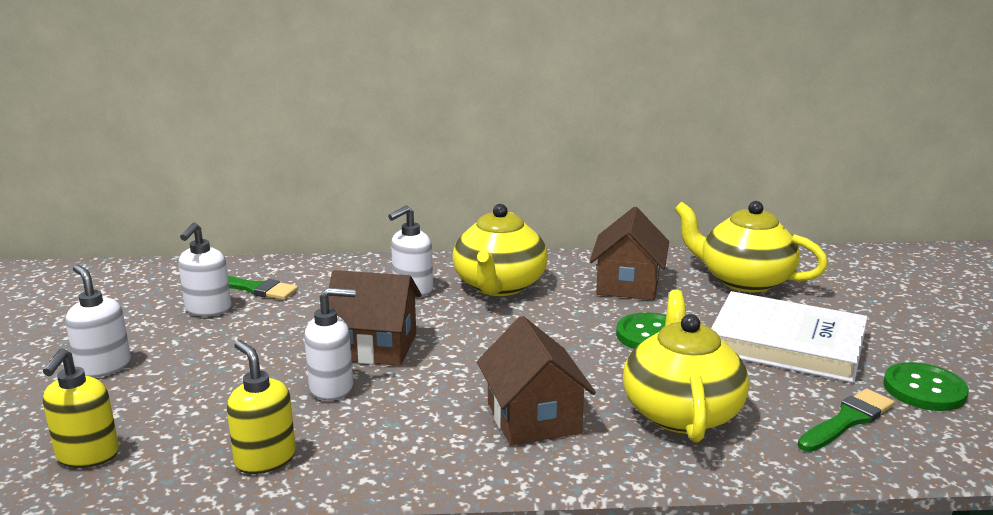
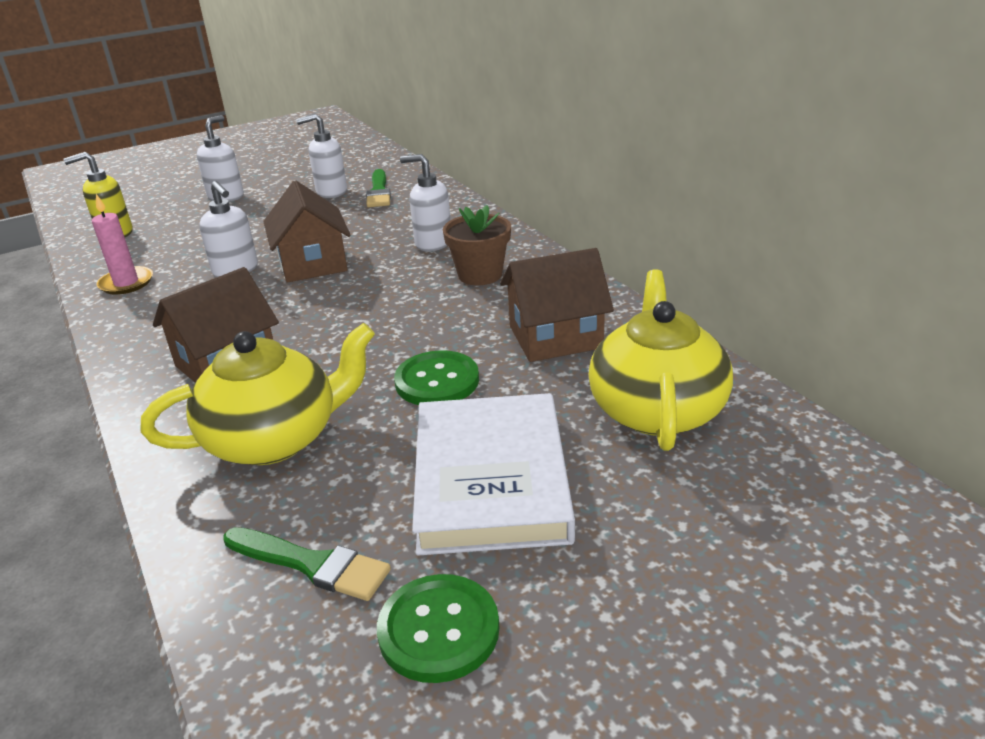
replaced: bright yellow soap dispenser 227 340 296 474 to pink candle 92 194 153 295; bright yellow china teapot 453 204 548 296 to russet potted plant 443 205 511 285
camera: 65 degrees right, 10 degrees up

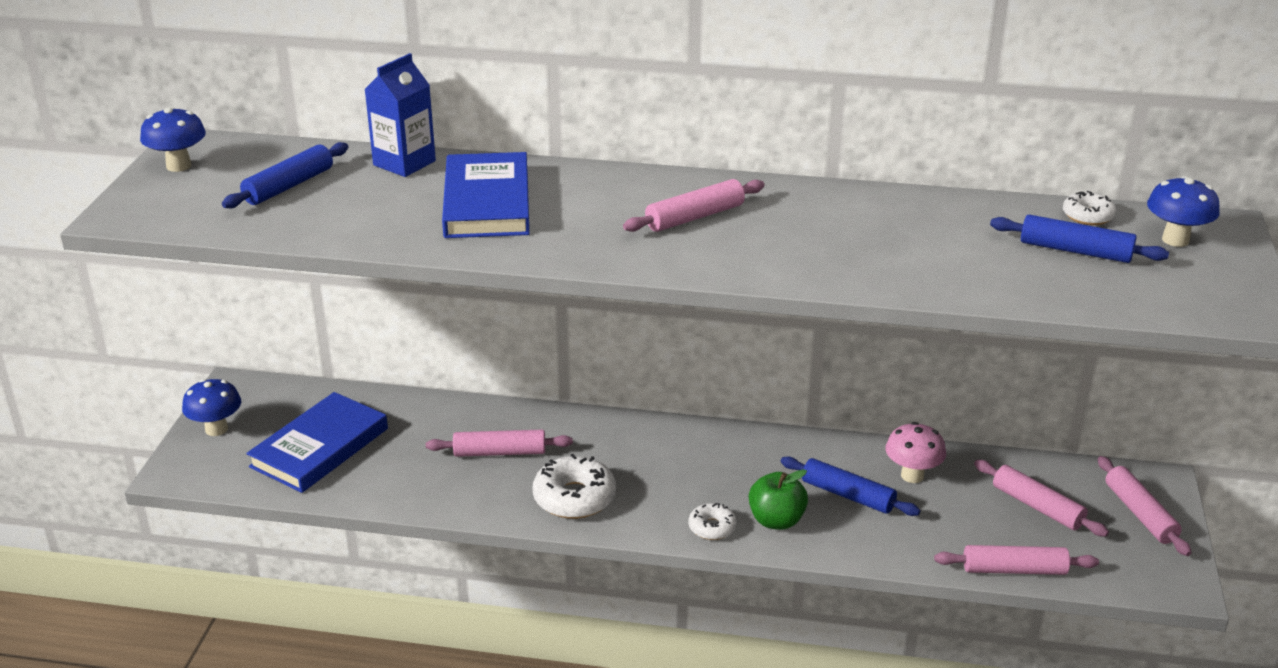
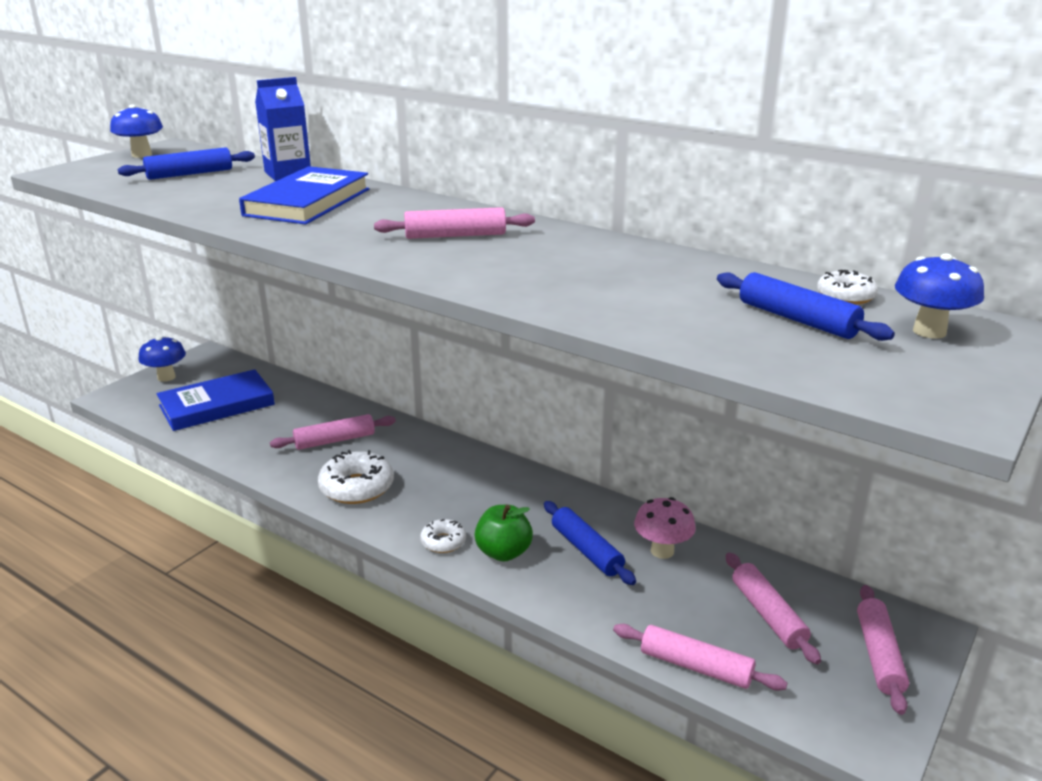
turned: pink pastry roller 426 430 573 457 = 270 414 396 450 45 degrees counterclockwise
camera: 25 degrees right, 5 degrees down

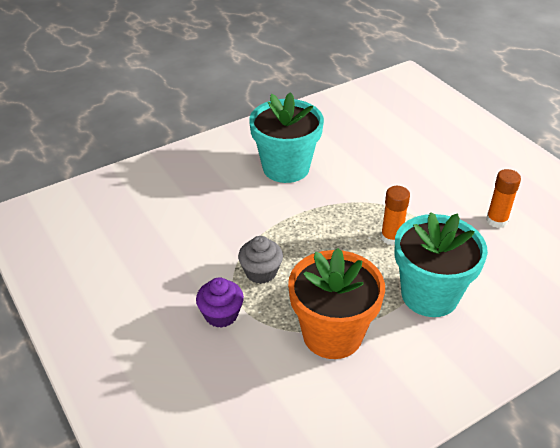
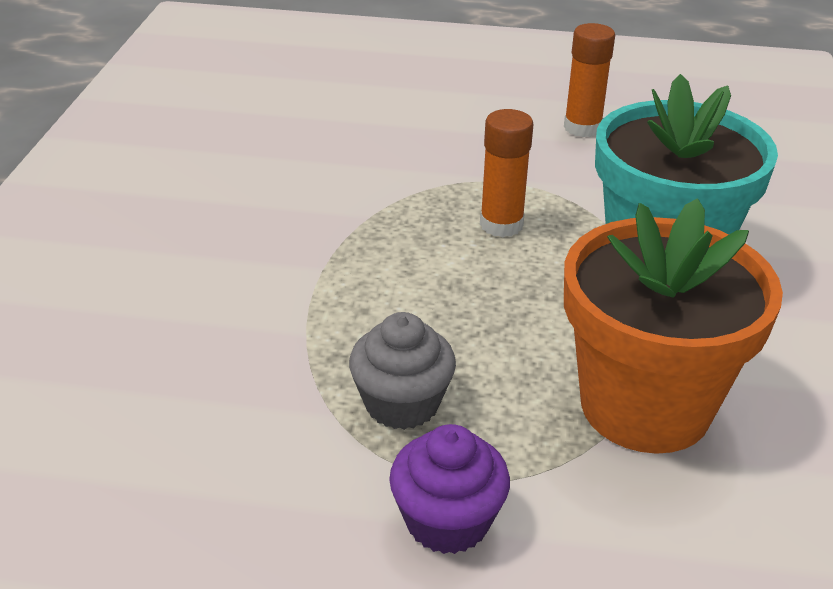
removed: teal potted plant 249 92 324 183
camera: 50 degrees left, 5 degrees down

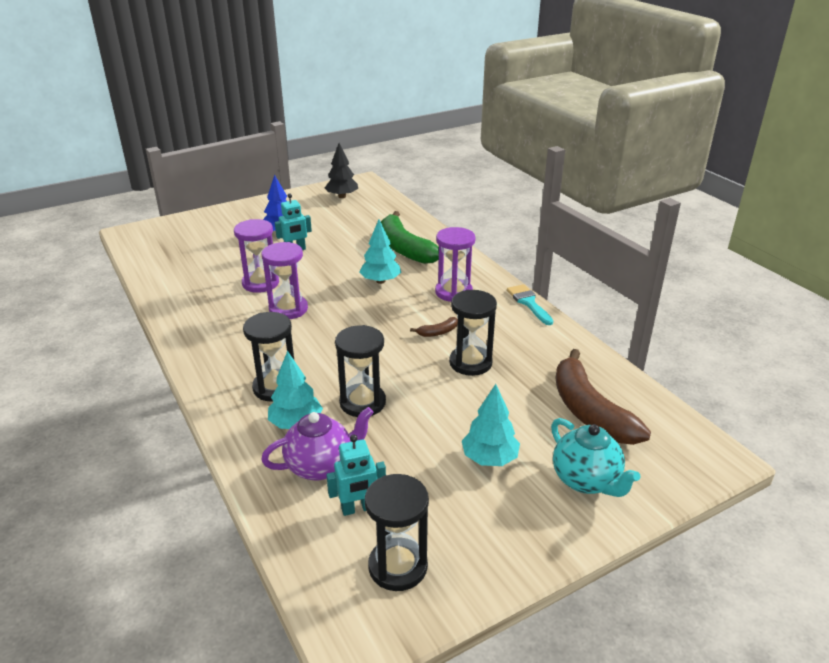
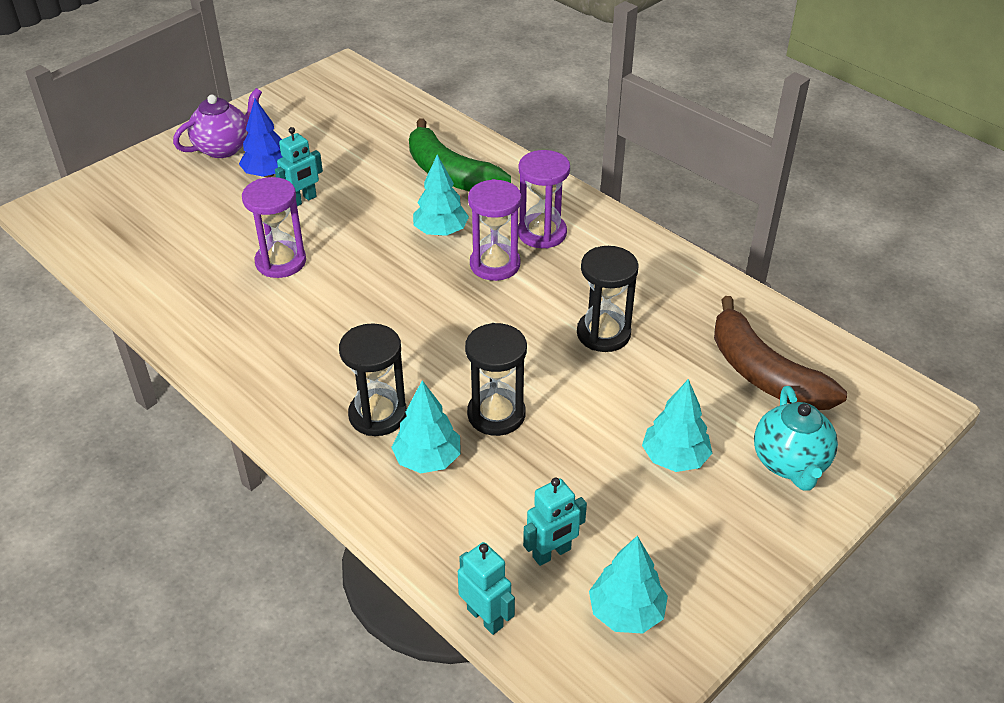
removed: ebony toy tree 325 143 358 198; russet toy banana 410 317 458 337; teal paint brush 507 284 553 325
added: teal toy robot 458 542 515 635
moved: violet china teapot 261 407 374 481 to 173 88 262 158; violet hourglass 262 242 308 319 to 468 179 522 281
replaced: ebony hourglass 365 474 429 591 to teal toy tree 589 536 668 634
turned: teal china teapot 551 418 641 497 = 754 386 838 491 45 degrees clockwise
camera: 15 degrees left, 10 degrees up

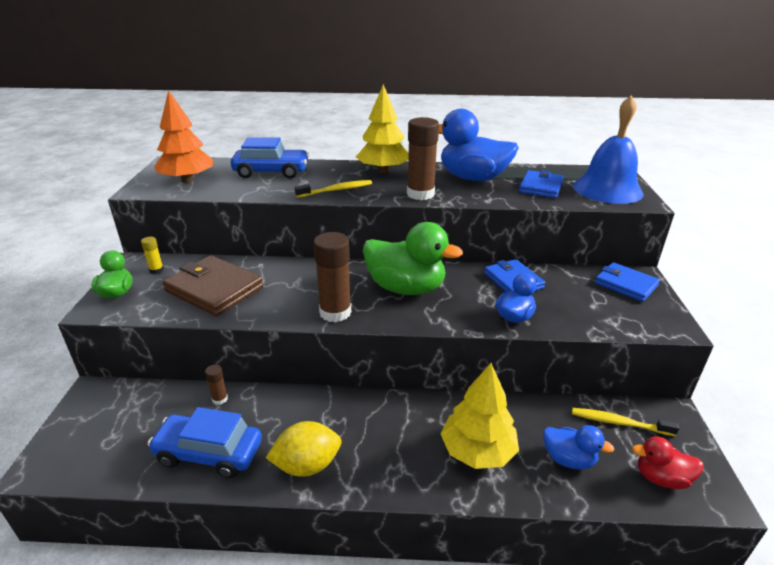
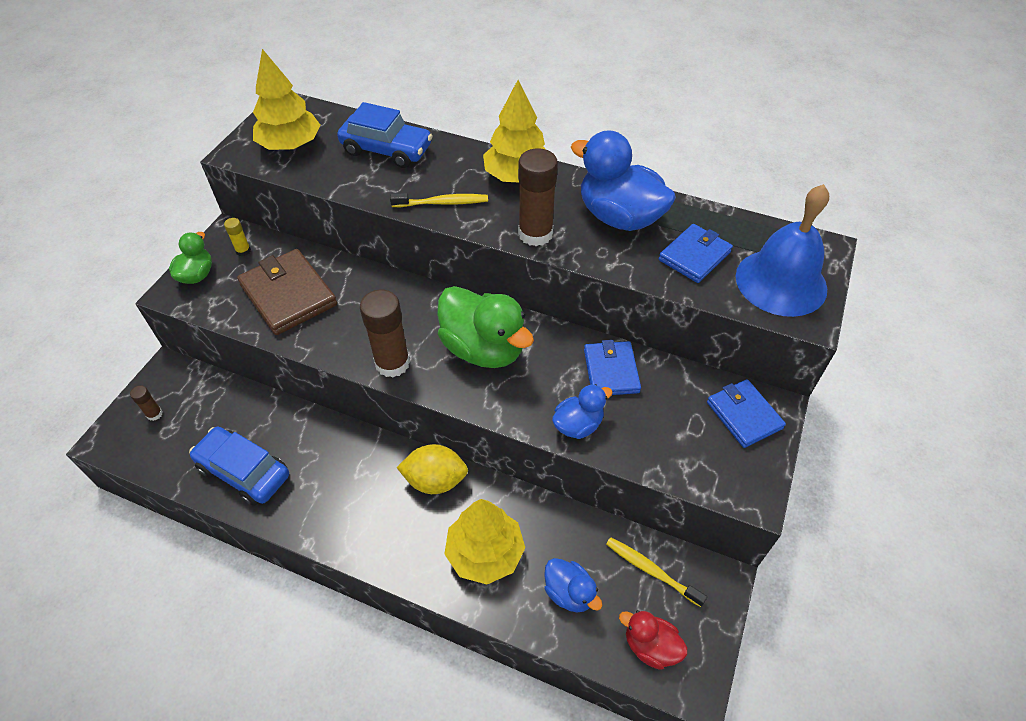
moved: russet stick of glue 205 365 228 405 to 130 385 163 421; bright yellow toy lemon 266 421 342 477 to 396 444 468 494
recoloured: bright orange toy tree 154 90 213 183 to bright yellow toy tree 253 49 321 150
camera: 20 degrees right, 20 degrees up

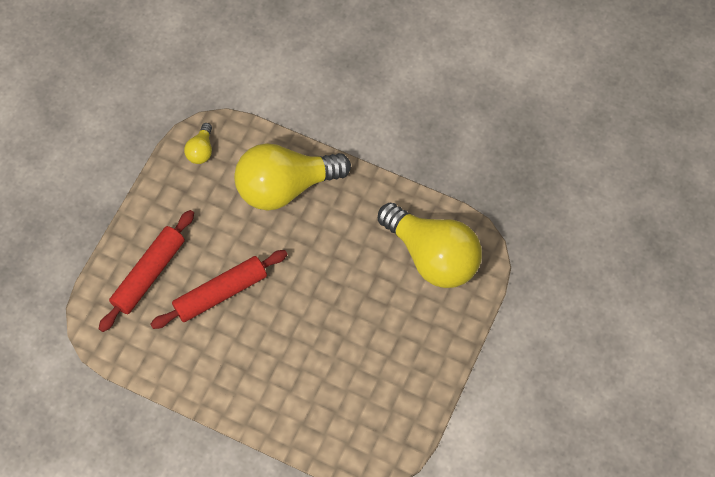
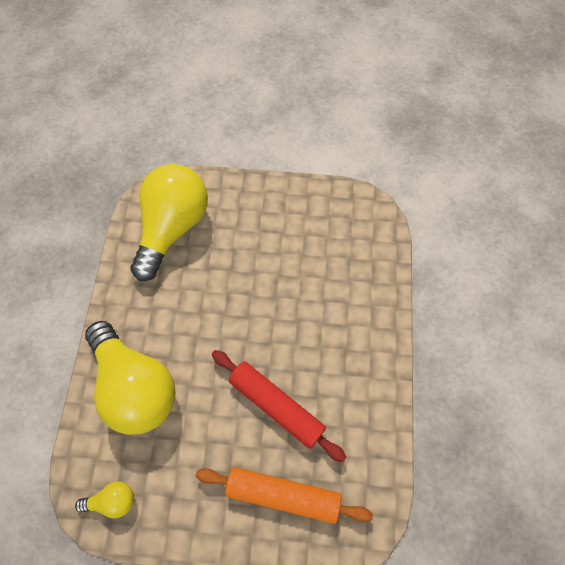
recoloured: crimson pastry roller 99 210 194 332 to bright orange pastry roller 196 467 373 524
camera: 110 degrees left, 0 degrees up

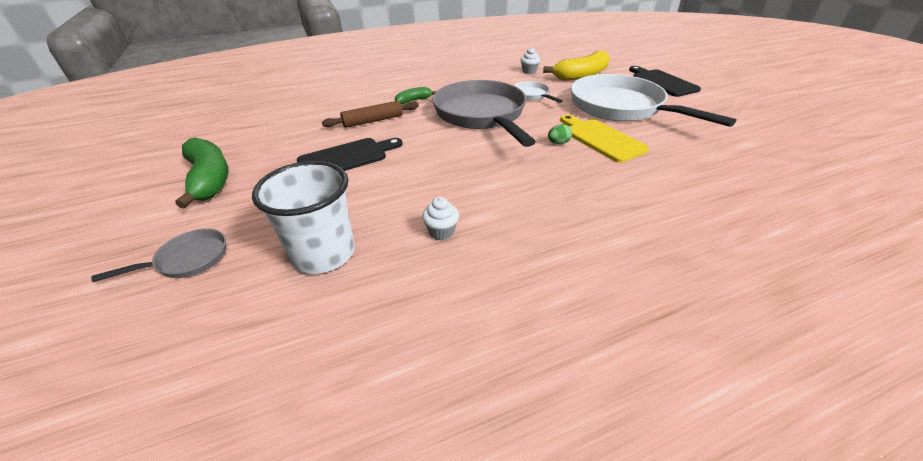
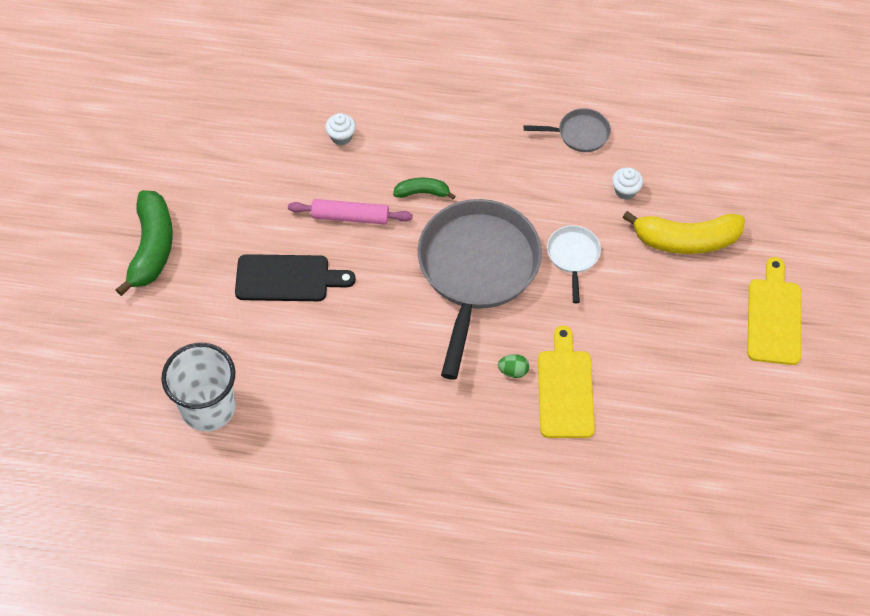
removed: snow-white pan 571 74 737 127
moved: gray pan 91 229 226 282 to 524 108 611 152; snow-white cupcake 422 197 459 240 to 325 113 356 145
recoloured: russet pastry roller 322 101 419 128 to pink pastry roller 288 199 413 225; ebony bread board 629 66 701 97 to bright yellow bread board 747 257 801 365
camera: 30 degrees right, 20 degrees up

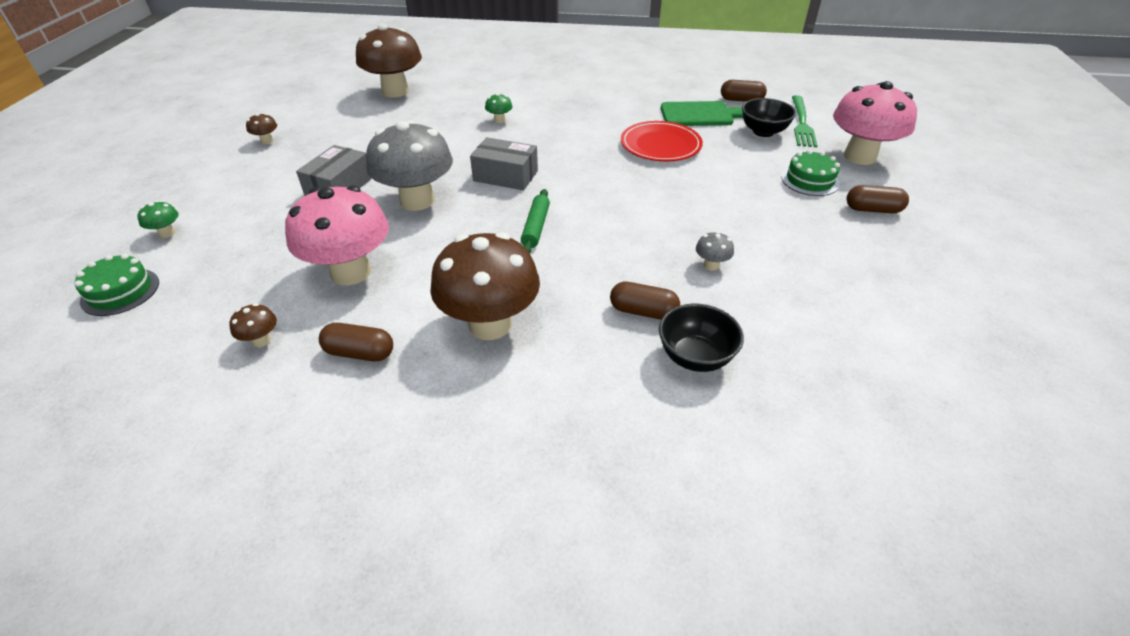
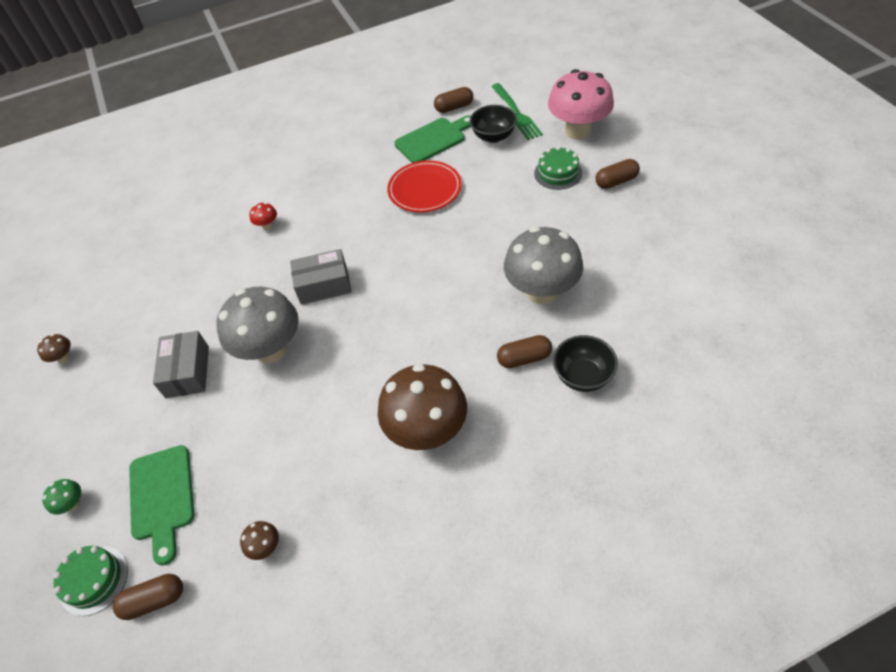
removed: pink fungus 285 185 389 285; russet fungus 356 24 422 98; green pastry roller 521 189 550 253
added: green bread board 129 445 194 566
moved: russet pill shape 319 323 393 361 to 113 574 183 620
recoloured: green fungus 485 93 512 123 to crimson fungus 250 202 277 230
resized: gray fungus 696 231 734 271 = 504 227 583 304 x2.49
camera: 25 degrees left, 10 degrees up

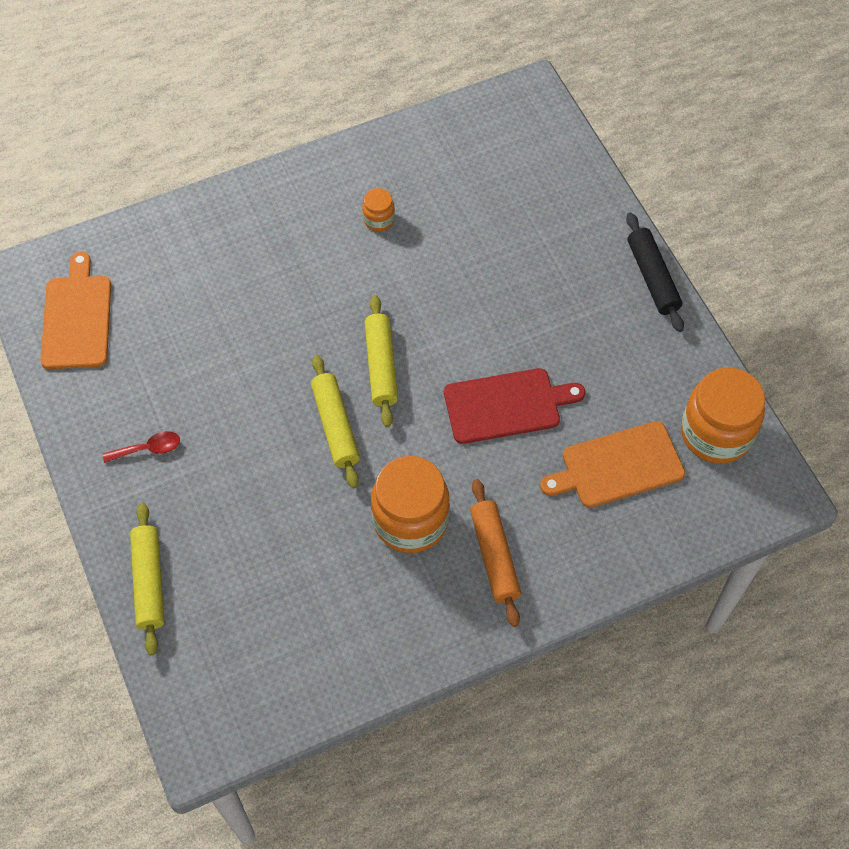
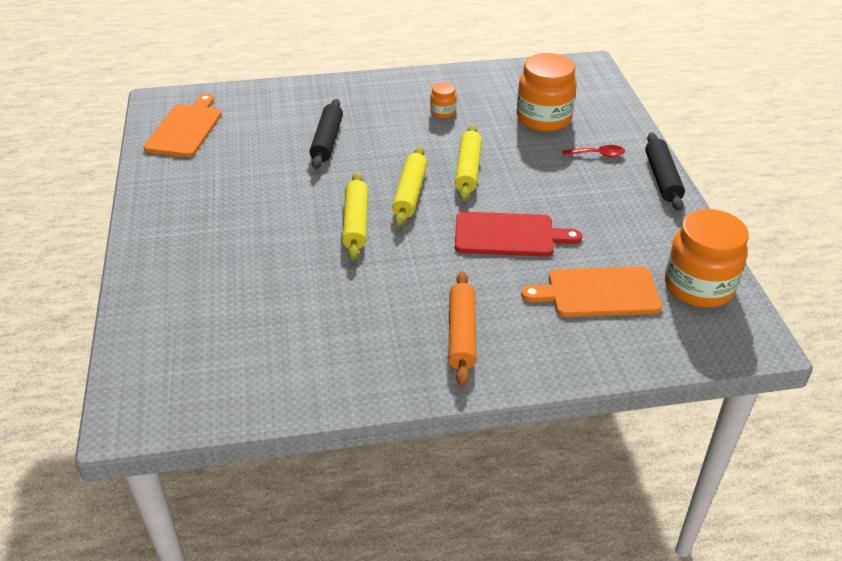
added: ebony pastry roller 310 99 343 169
moved: crimson teaspoon 103 431 180 463 to 562 145 625 157; bright yellow pastry roller 130 503 164 655 to 455 125 482 201; bright orange preserve jar 371 456 450 553 to 517 53 577 132
camera: 15 degrees right, 20 degrees down

